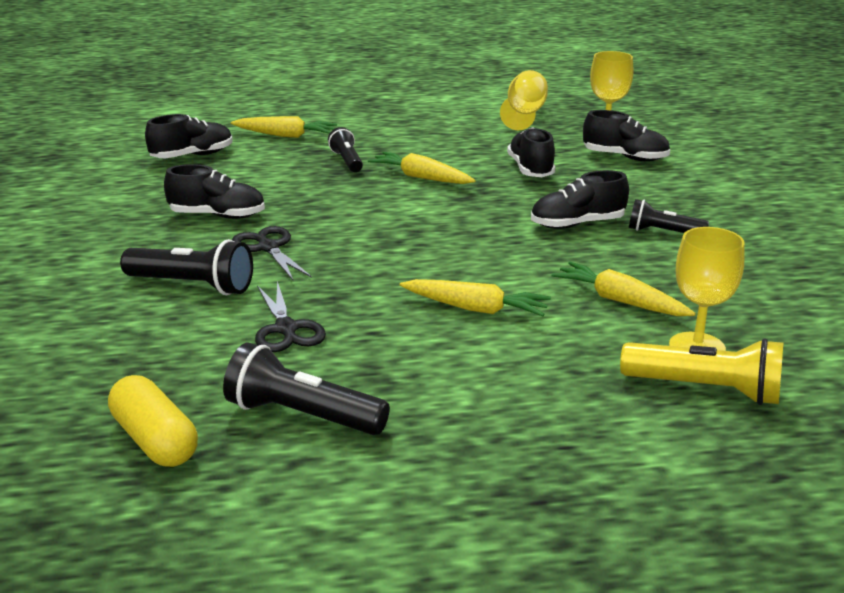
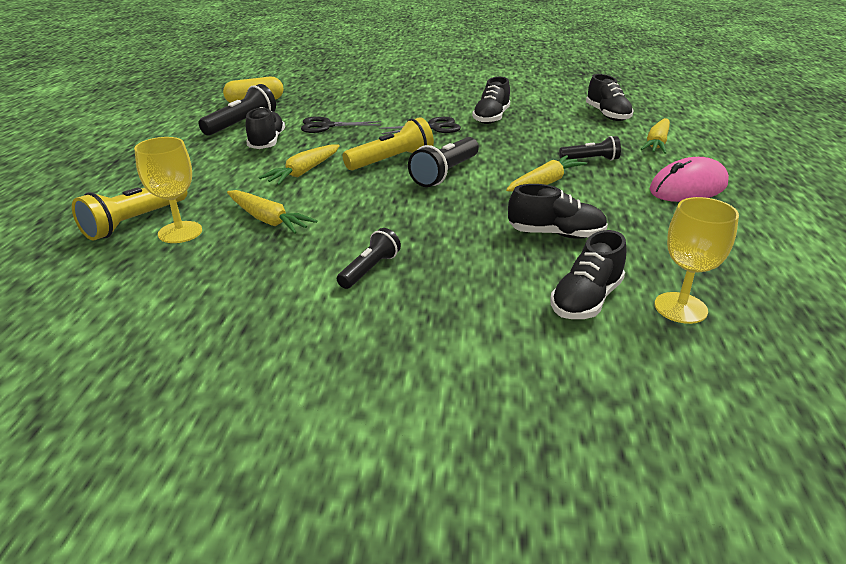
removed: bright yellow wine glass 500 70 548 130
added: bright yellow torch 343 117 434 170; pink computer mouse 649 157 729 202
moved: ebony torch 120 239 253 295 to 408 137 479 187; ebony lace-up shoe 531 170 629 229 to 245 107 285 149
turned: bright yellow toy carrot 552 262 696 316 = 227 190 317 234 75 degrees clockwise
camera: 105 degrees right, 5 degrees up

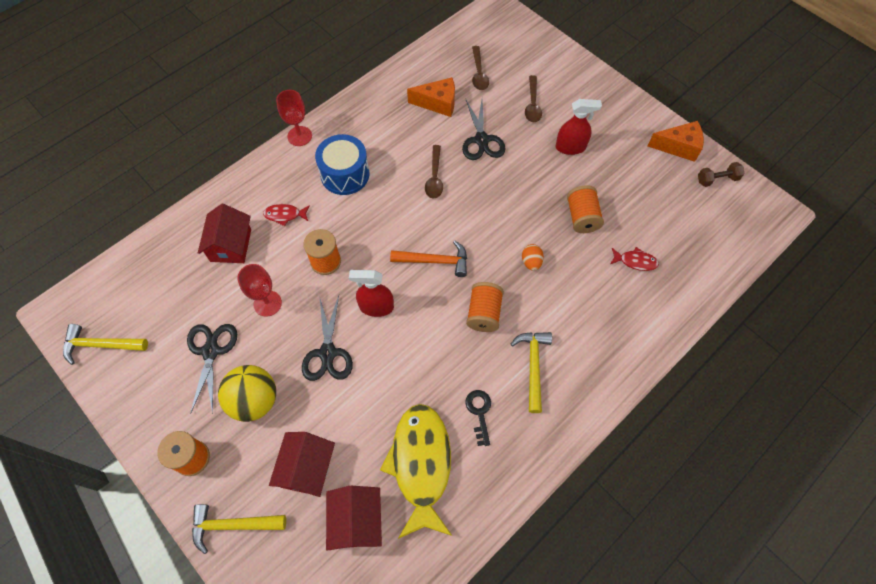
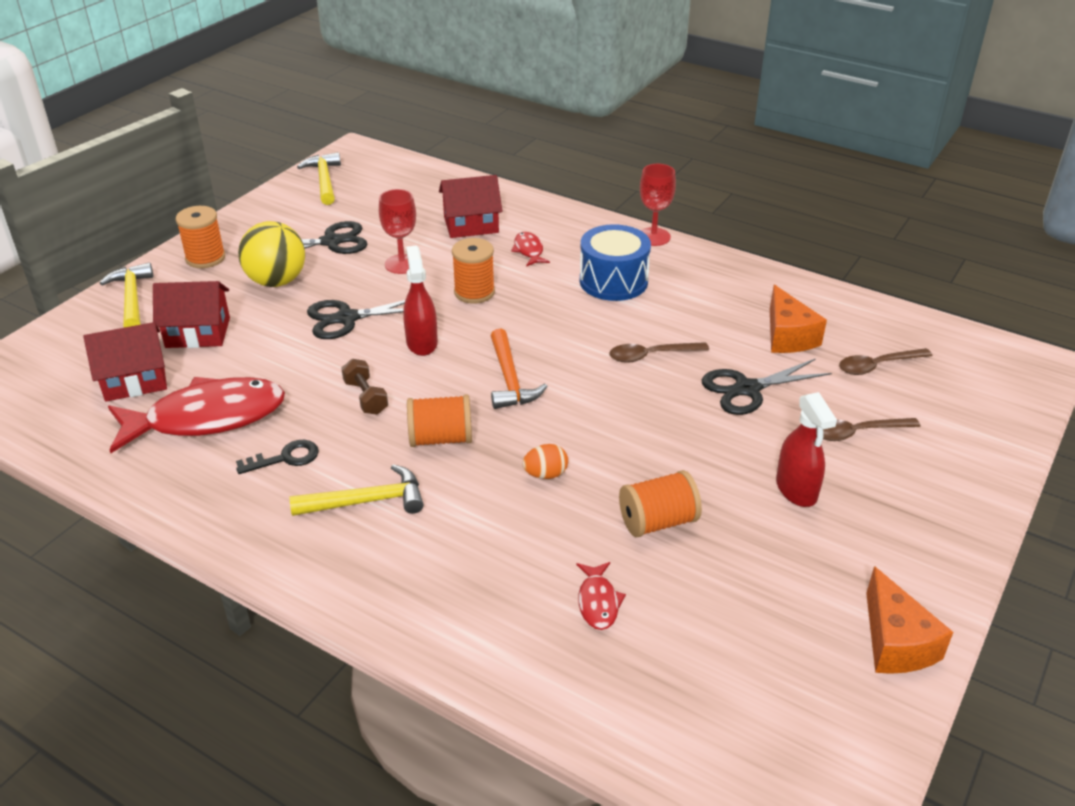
moved: russet hand weight 698 162 744 187 to 341 359 388 415
recoloured: bright yellow fish figure 380 404 452 539 to crimson fish figure 108 377 285 453
camera: 75 degrees right, 25 degrees down

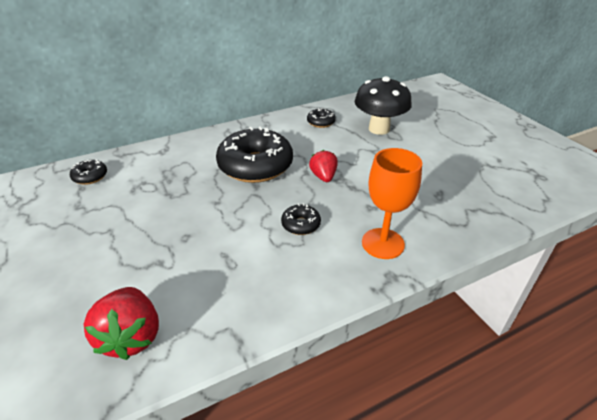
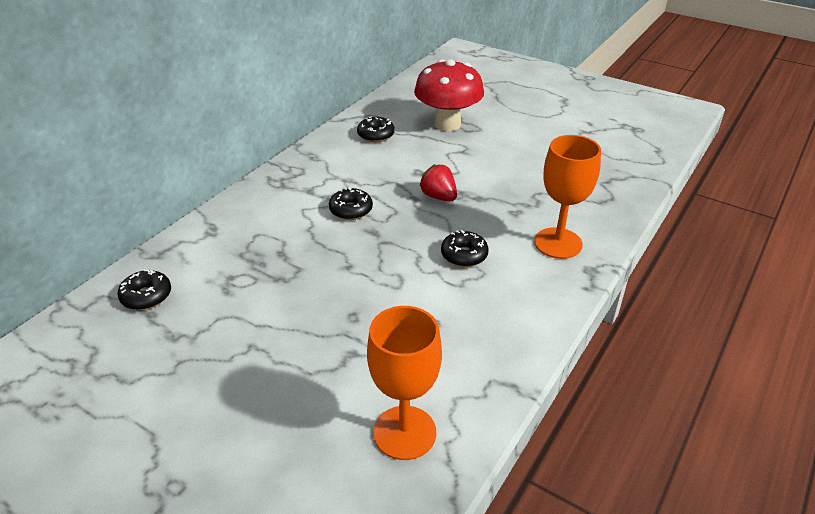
replaced: crimson strawberry 84 287 159 360 to bright orange wine glass 367 306 442 460
recoloured: ebony fungus 354 76 412 135 to crimson fungus 414 59 484 131
resized: ebony doughnut 216 126 293 183 = 329 187 373 220 x0.44
camera: 30 degrees left, 0 degrees up

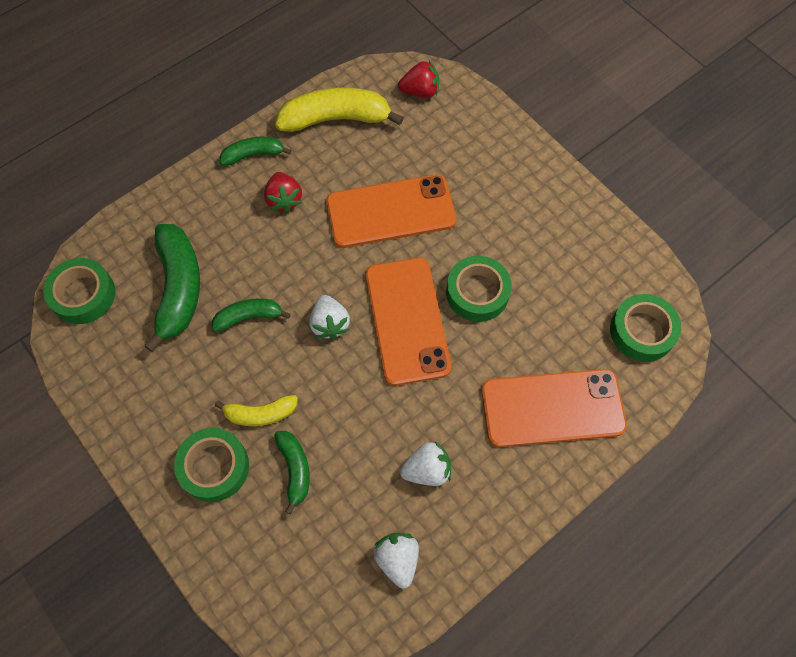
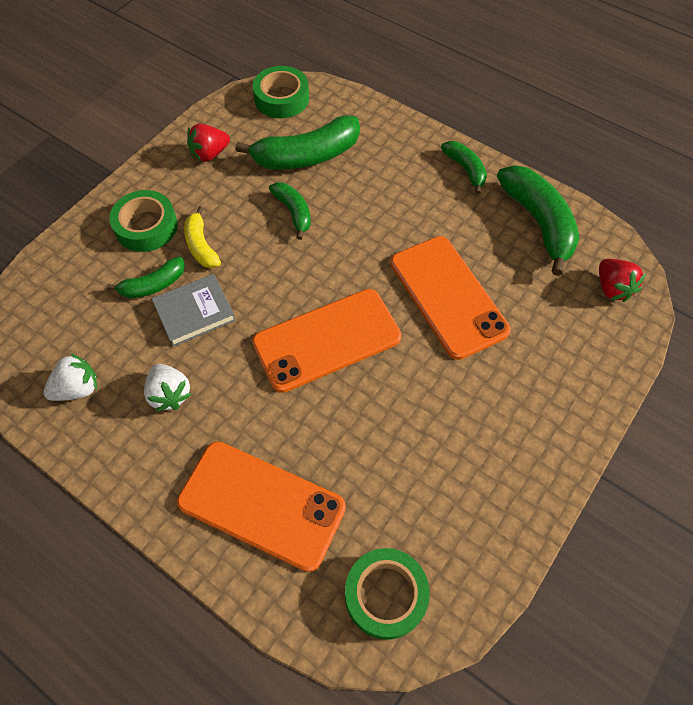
removed: snow-white strawberry 309 295 350 340; green sticky tape 446 256 512 322
added: gray hardback 152 274 236 347
moved: crimson strawberry 264 172 302 213 to 187 124 230 162
recoloured: bright yellow toy banana 275 87 404 132 to green toy banana 497 165 579 276
turned: bright orange phone 481 369 627 447 = 177 441 346 572 45 degrees counterclockwise
camera: 75 degrees right, 5 degrees down

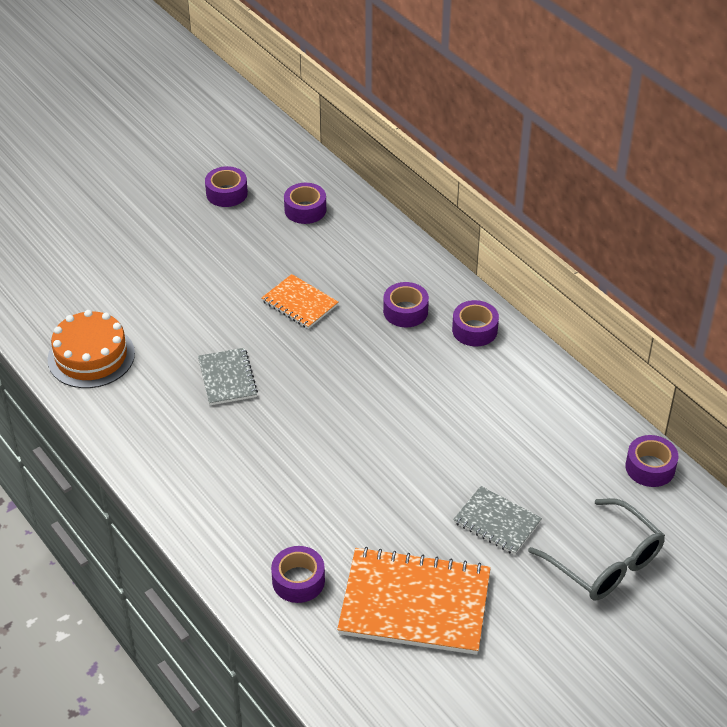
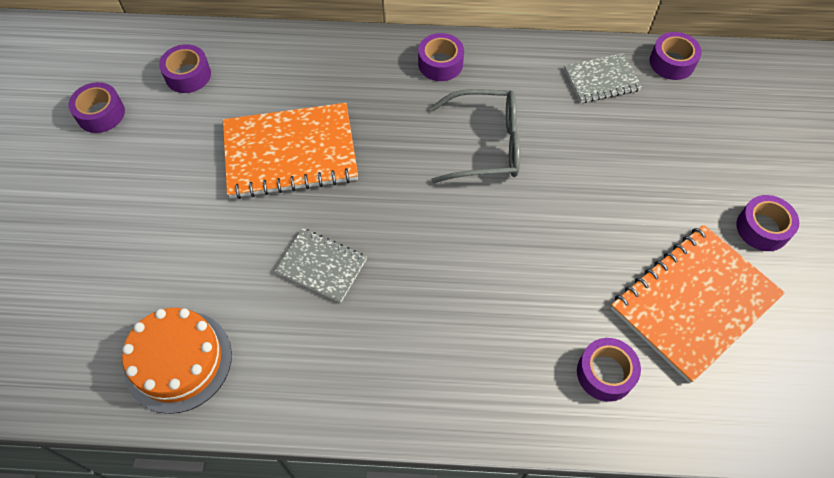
moved: violet sticky tape 383 282 429 327 to 736 195 799 251; gray notebook 453 486 542 555 to 564 53 642 103; gray glasses 528 498 665 600 to 430 89 520 183
resized: bright orange notebook 261 274 338 329 = 223 103 358 199 x1.84
camera: 50 degrees left, 15 degrees up

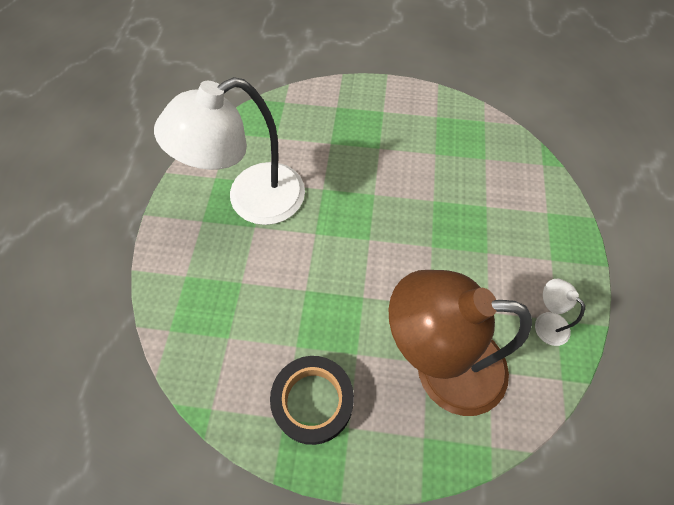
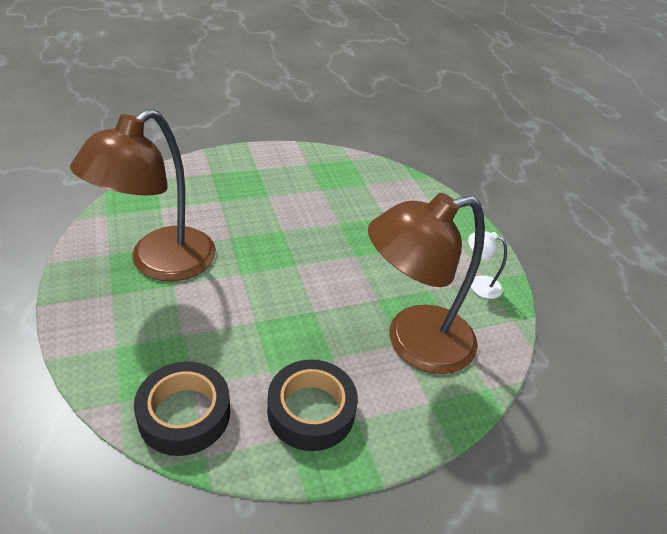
added: ebony sticky tape 134 361 230 456
recoloured: snow-white lamp 154 77 305 225 to russet lamp 70 109 216 281
camera: 30 degrees left, 20 degrees down

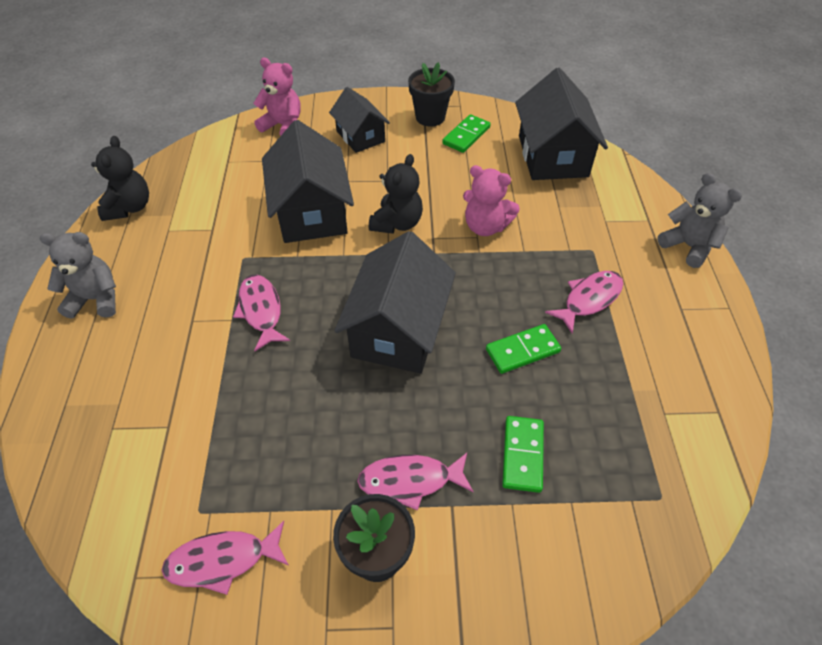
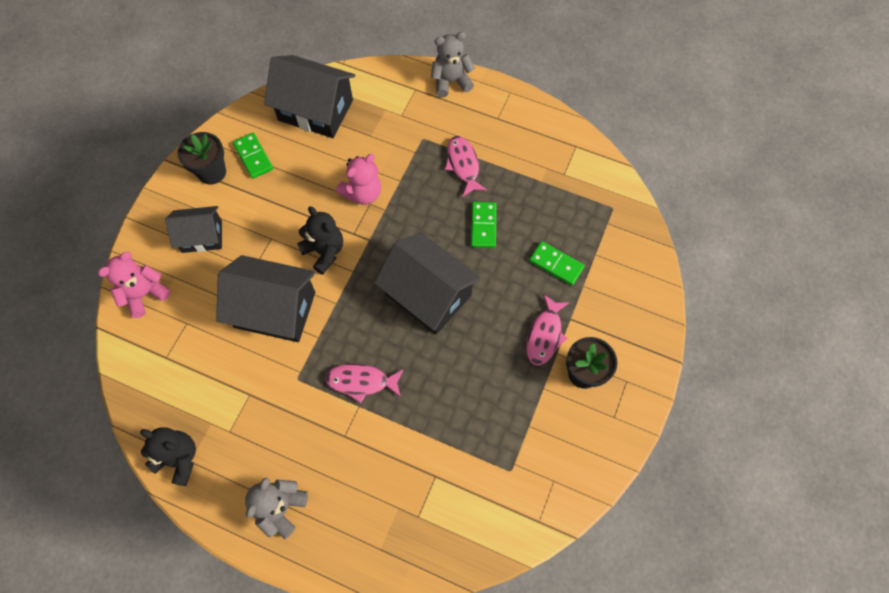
removed: pink fish figure 162 521 288 595
camera: 65 degrees left, 15 degrees up

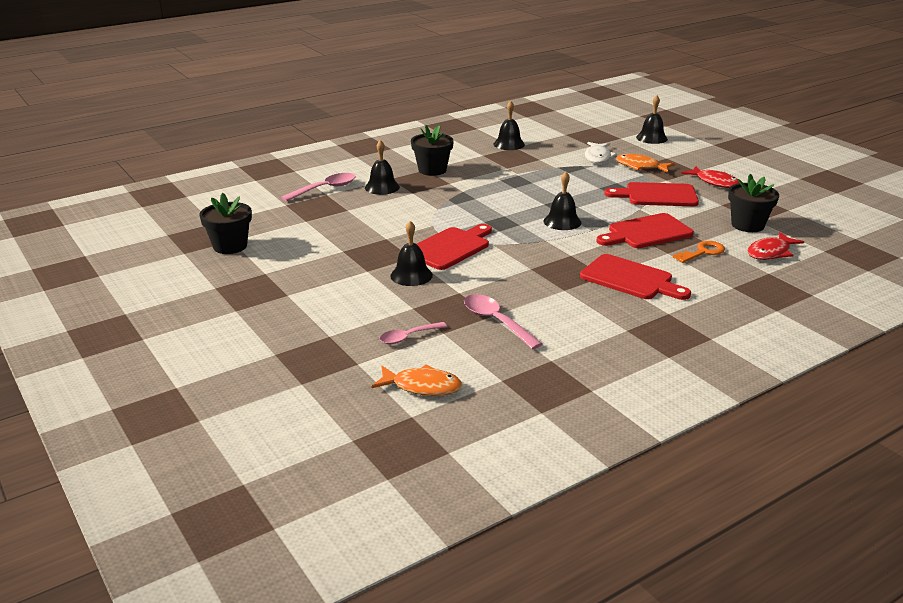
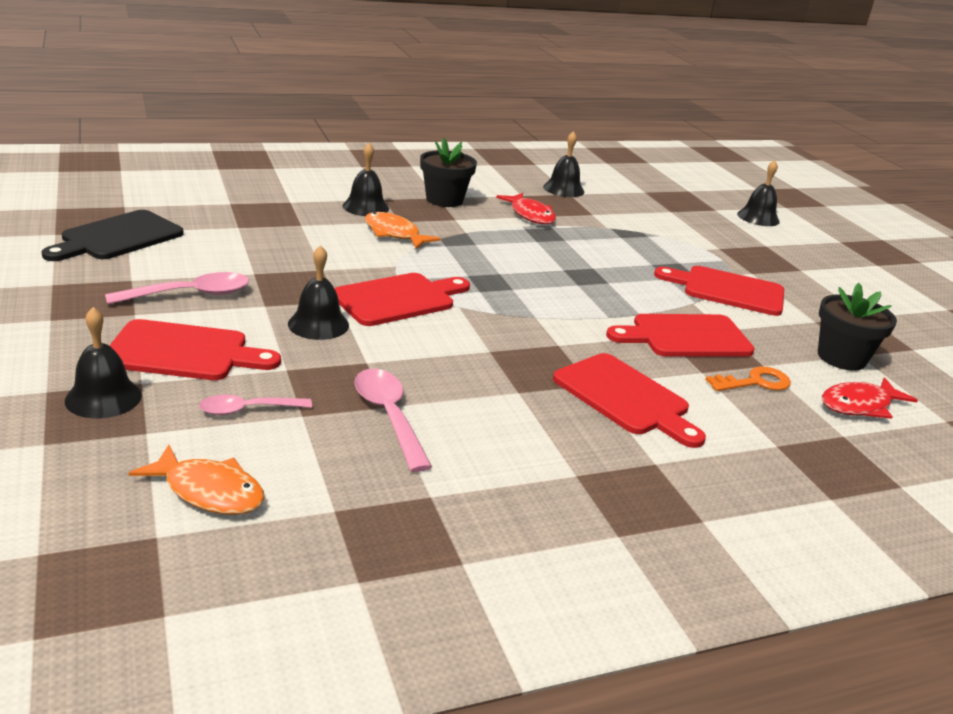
removed: snow-white fish figure 585 142 617 164
added: crimson bread board 109 319 281 380
moved: pink teaspoon 281 173 356 201 to 105 272 249 304; ebony bell 543 172 581 230 to 65 307 142 419; bright orange fish figure 616 154 675 173 to 365 212 441 249; crimson fish figure 681 166 739 188 to 496 193 556 224
replaced: ebony potted plant 199 193 252 254 to ebony bread board 42 210 184 261
camera: 10 degrees right, 0 degrees up

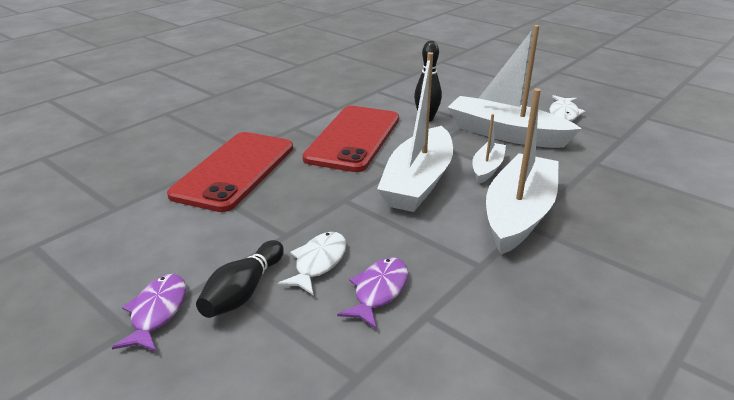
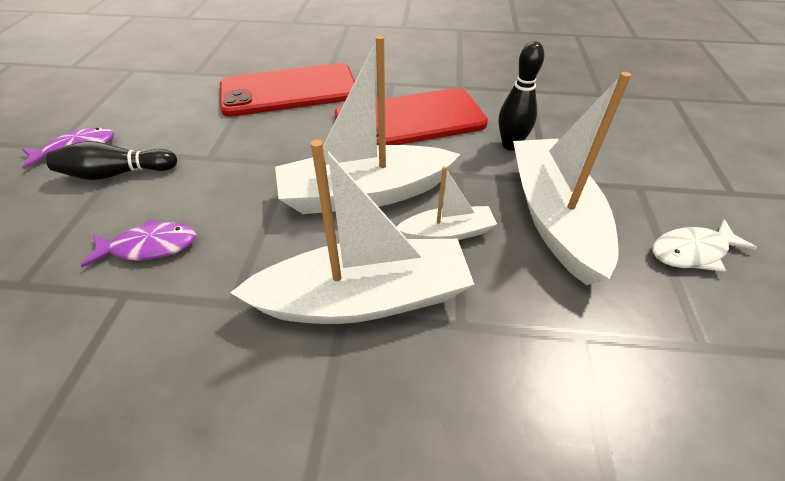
removed: snow-white fish figure 277 232 346 295
camera: 55 degrees right, 15 degrees up

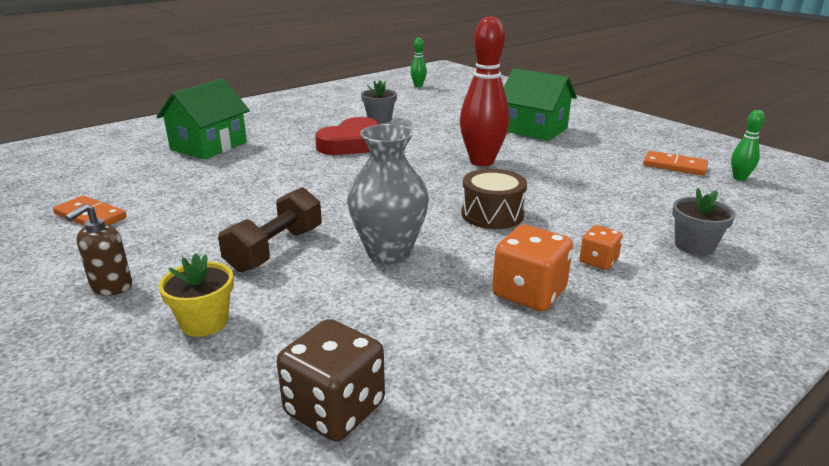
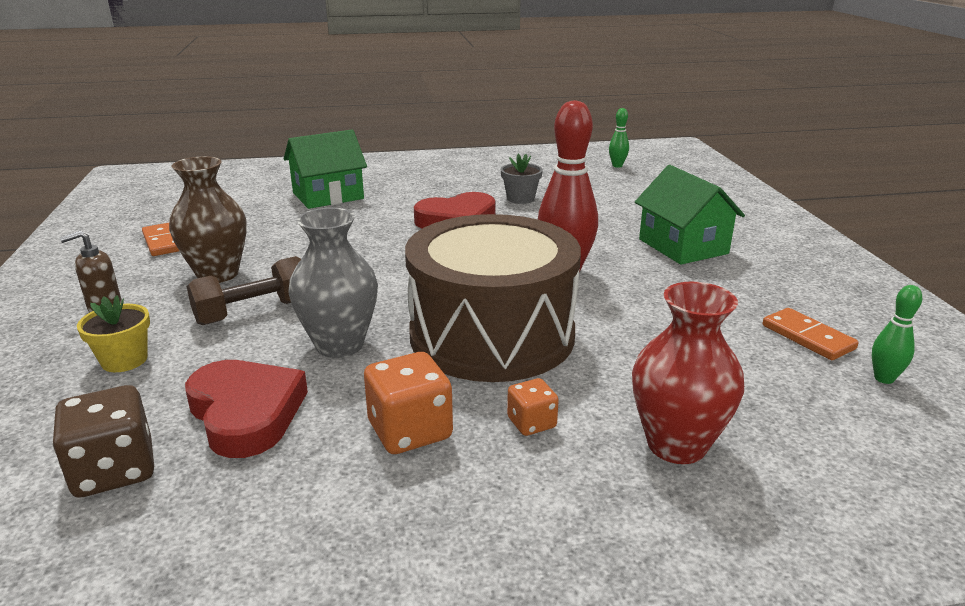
added: russet tall vase 169 156 247 283; crimson heart shape 185 360 308 458
replaced: gray potted plant 672 188 736 256 to crimson tall vase 632 282 744 464
resized: russet drum 461 169 527 229 = 405 214 581 382 x2.22
camera: 30 degrees right, 0 degrees up

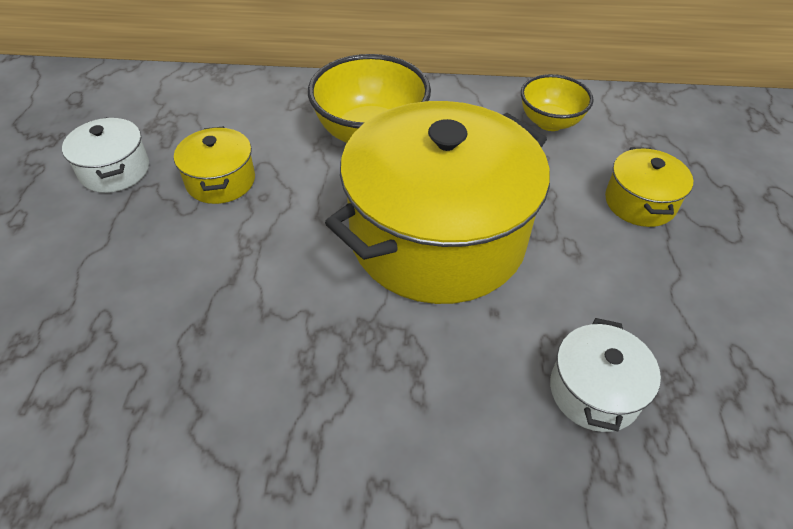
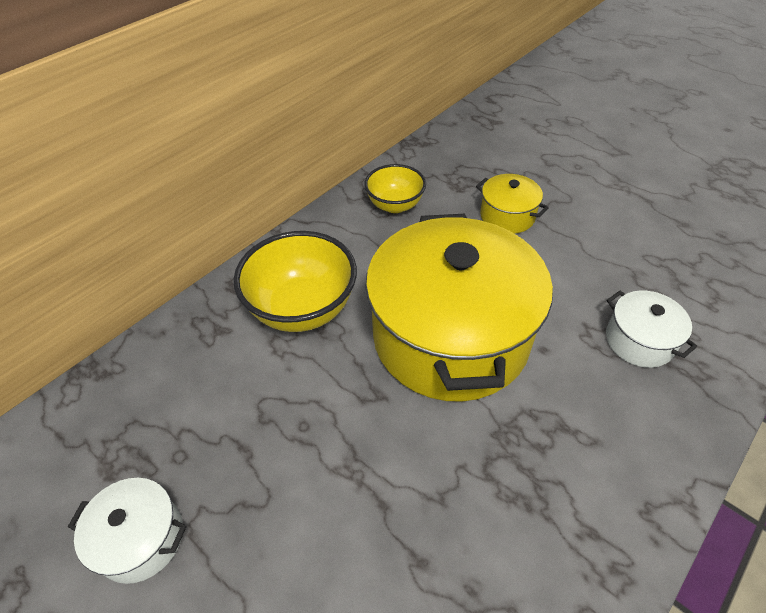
removed: bright yellow stockpot 174 126 255 204
camera: 50 degrees left, 0 degrees up

